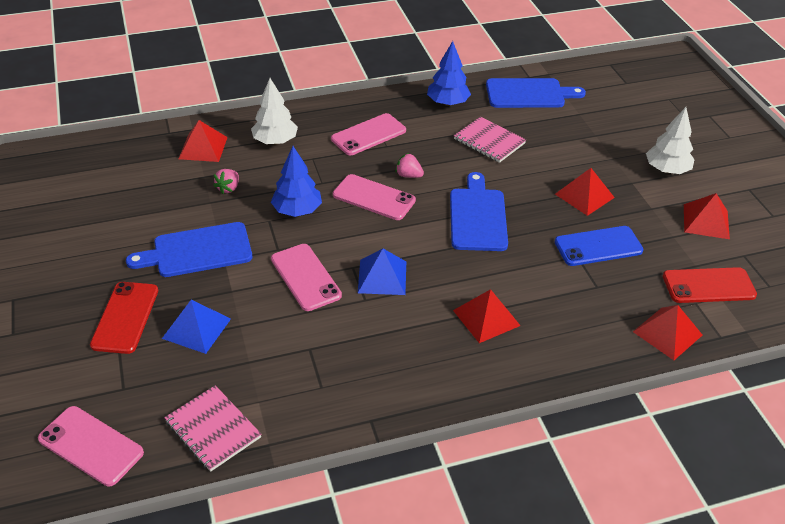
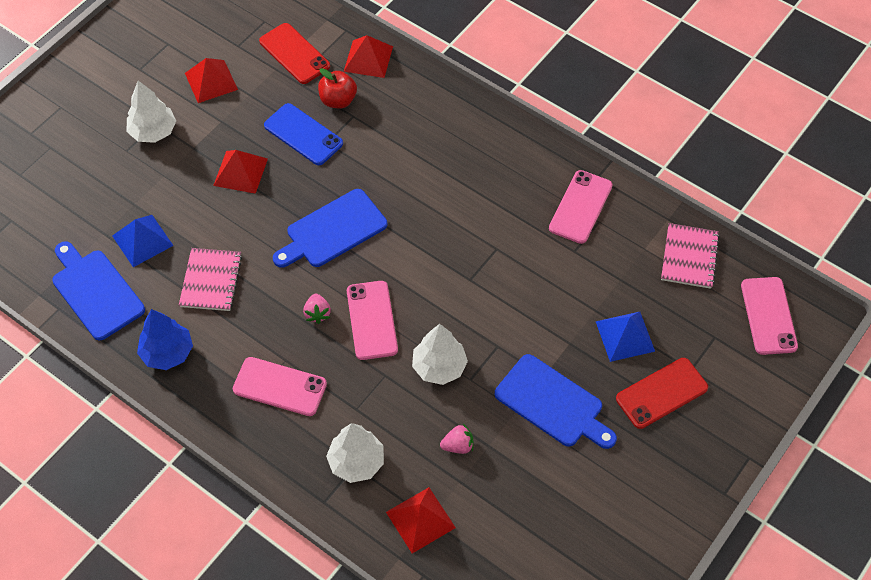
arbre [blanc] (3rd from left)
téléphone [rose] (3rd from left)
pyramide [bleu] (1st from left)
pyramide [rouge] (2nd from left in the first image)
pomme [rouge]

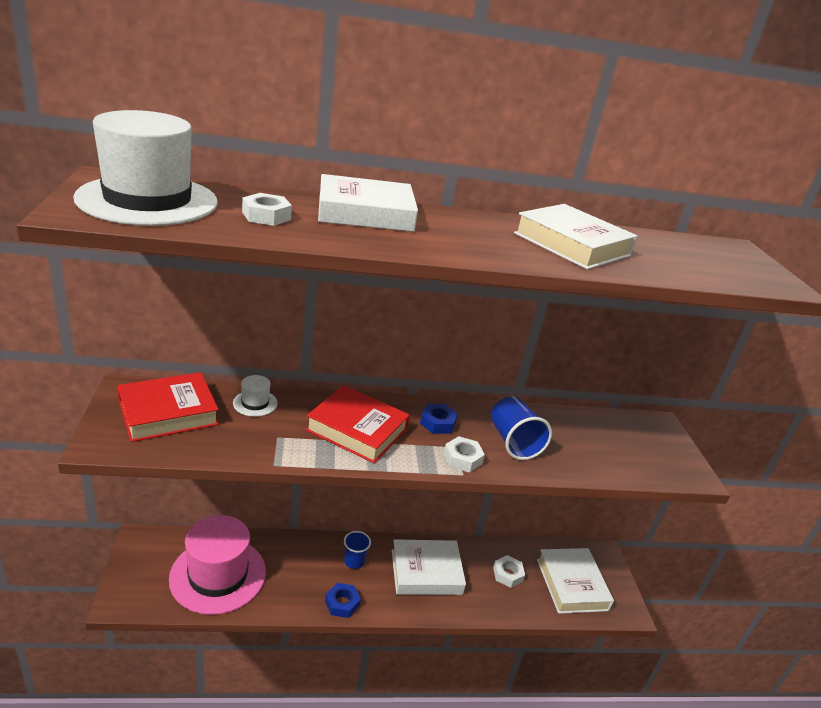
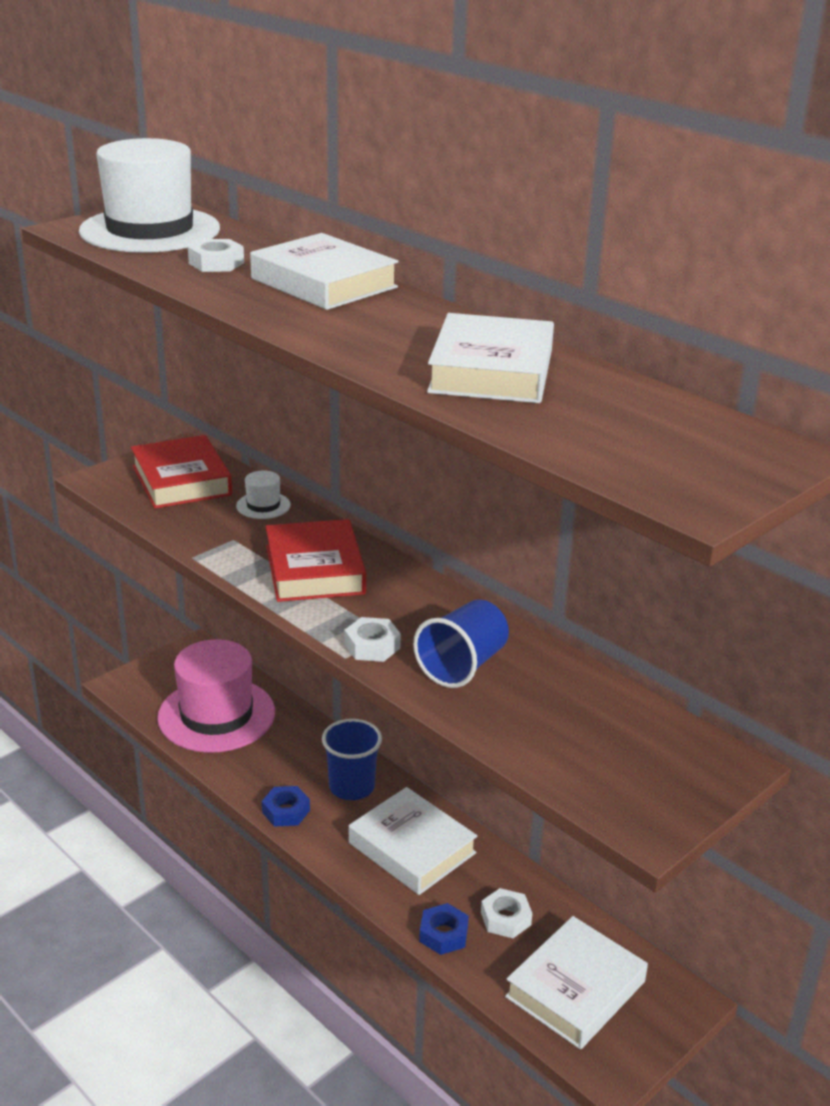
livre [rouge] (1st from left)
écrou [bleu] (2nd from left)
gobelet [bleu] (1st from left)

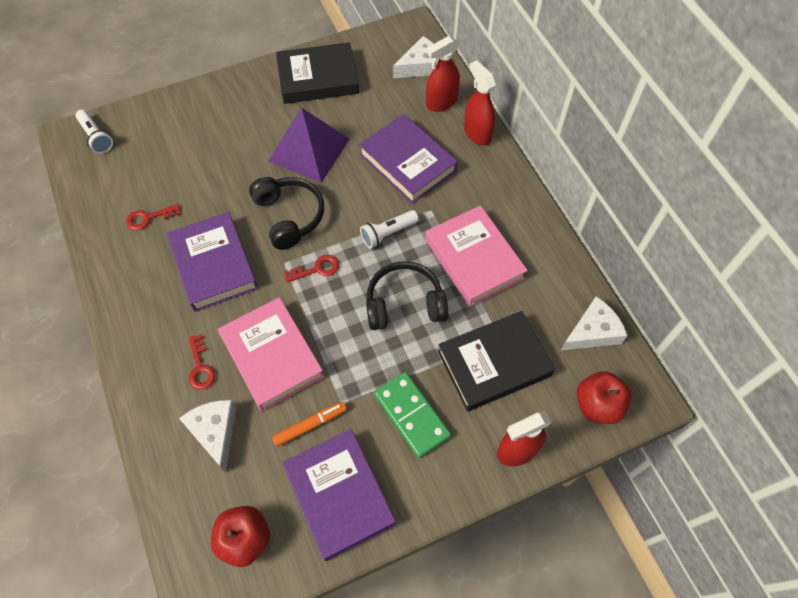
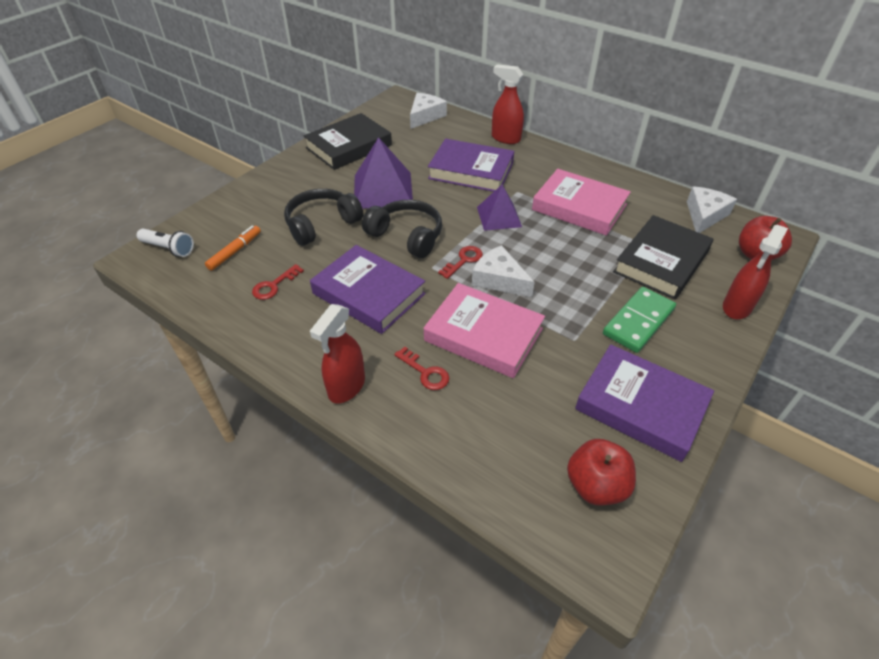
vaporisateur [rouge] (1st from left)
pyramide [violet] (2nd from left)
casque audio [noir] (1st from left)
domino [vert]
fromage [blanc] (2nd from left)
feutre [orange]

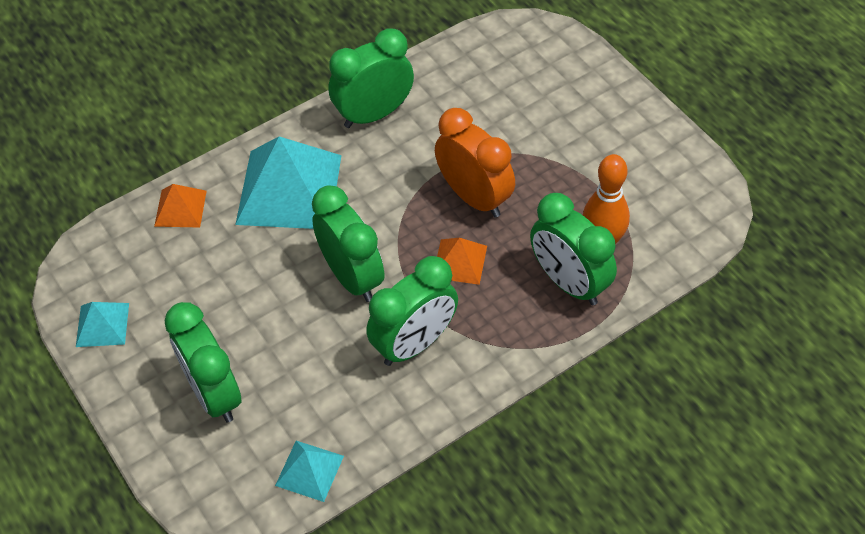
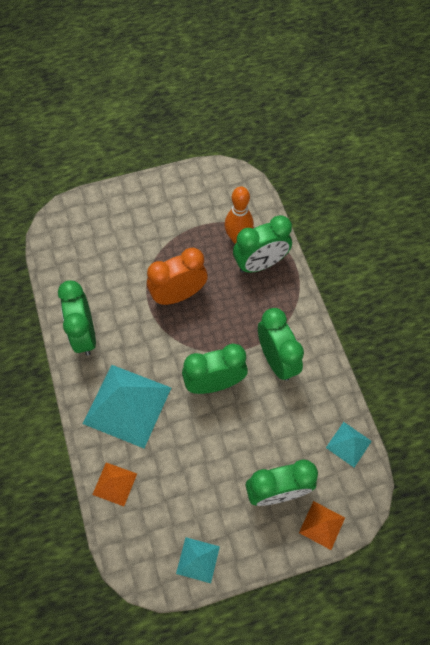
pyramide [orange] (2nd from left)

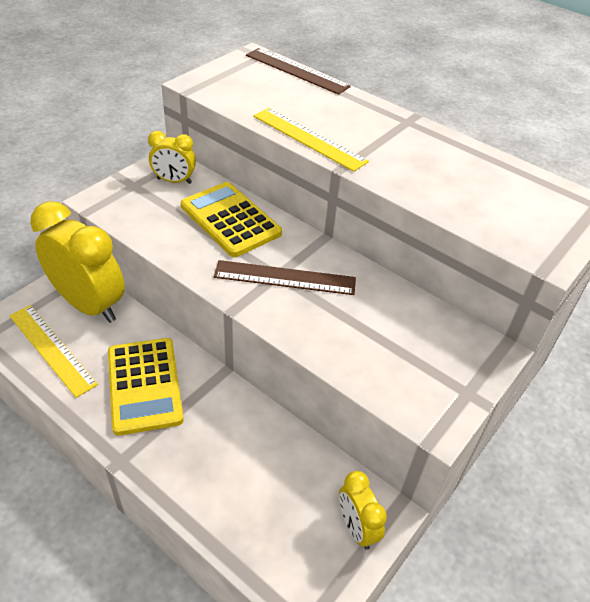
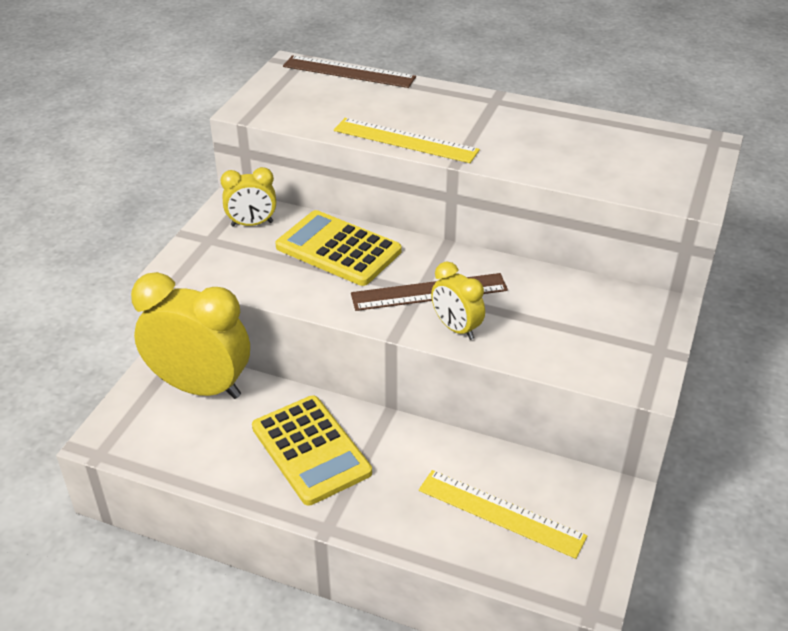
règle [jaune] (2nd from left)
réveil [jaune] (3rd from left)

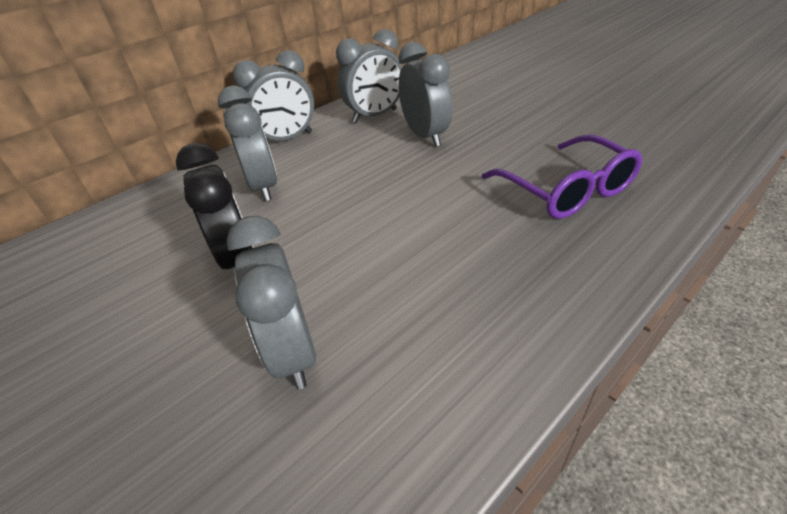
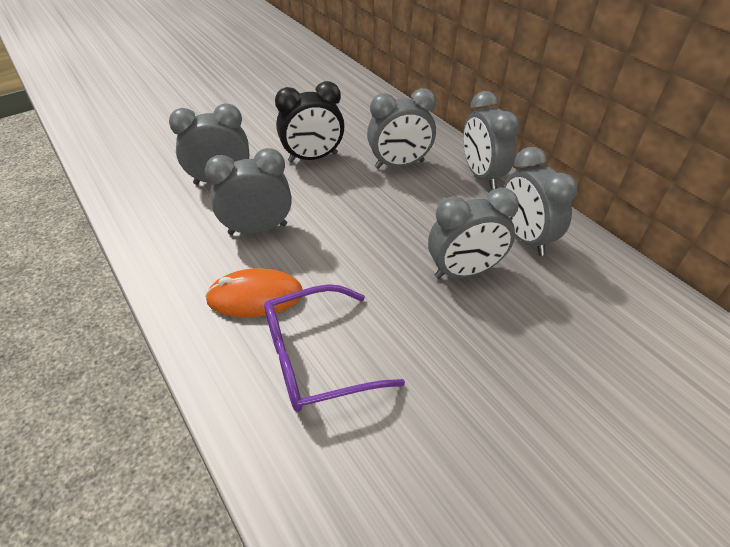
réveil [gris] (2nd from left)
souris [orange]

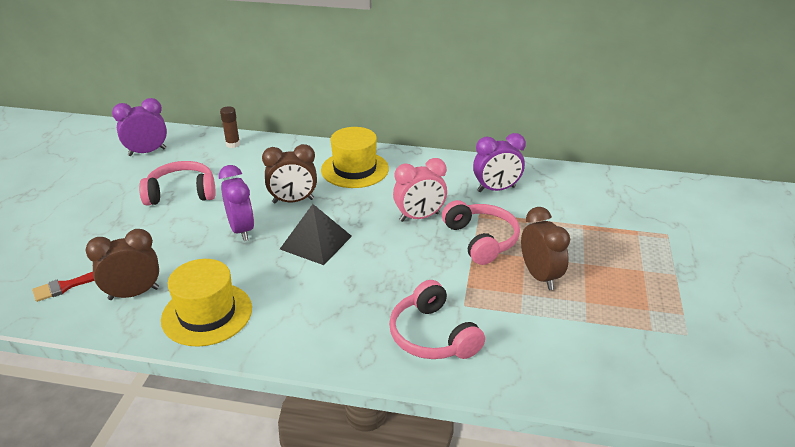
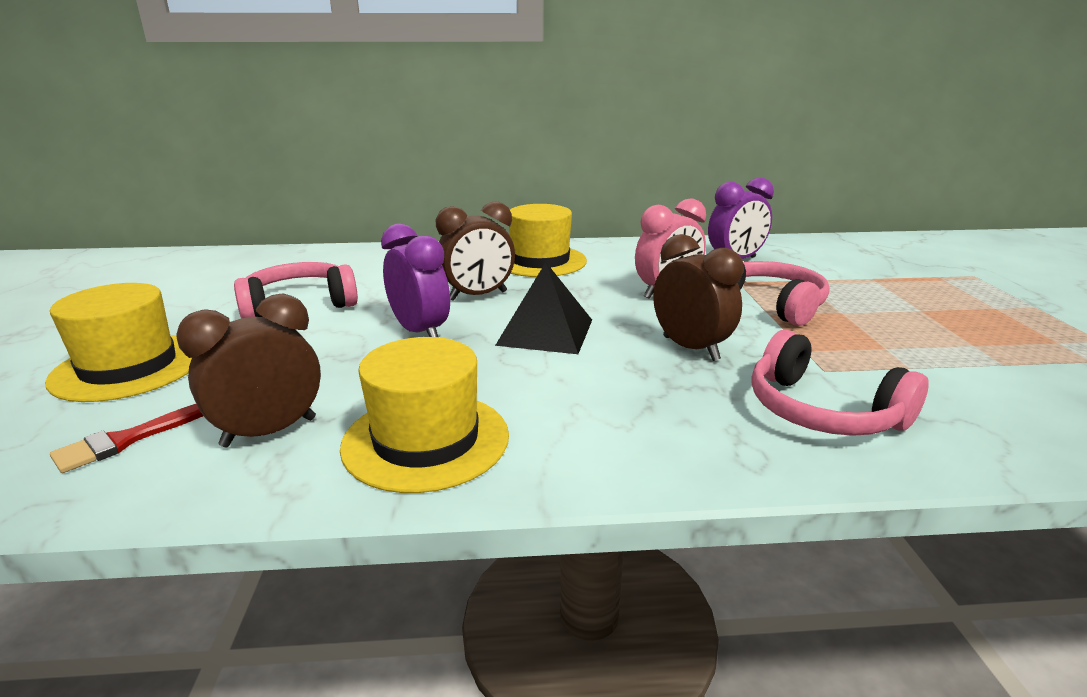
réveil [violet] (1st from left in the first image)
bâton de colle [marron]
réveil [marron] (3rd from left)
chapeau [jaune] (1st from left)

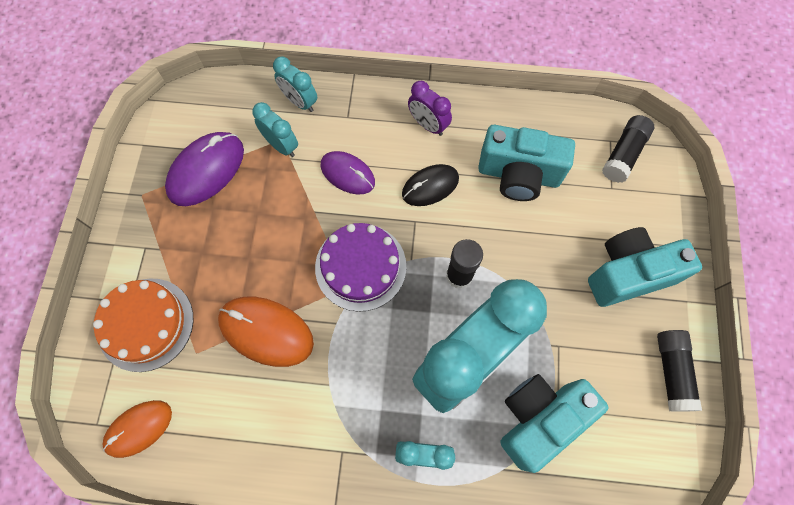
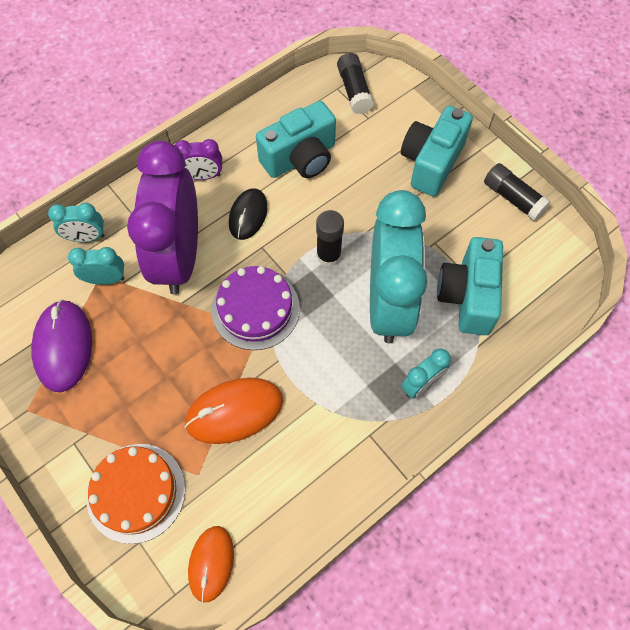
réveil [violet] (1st from left)

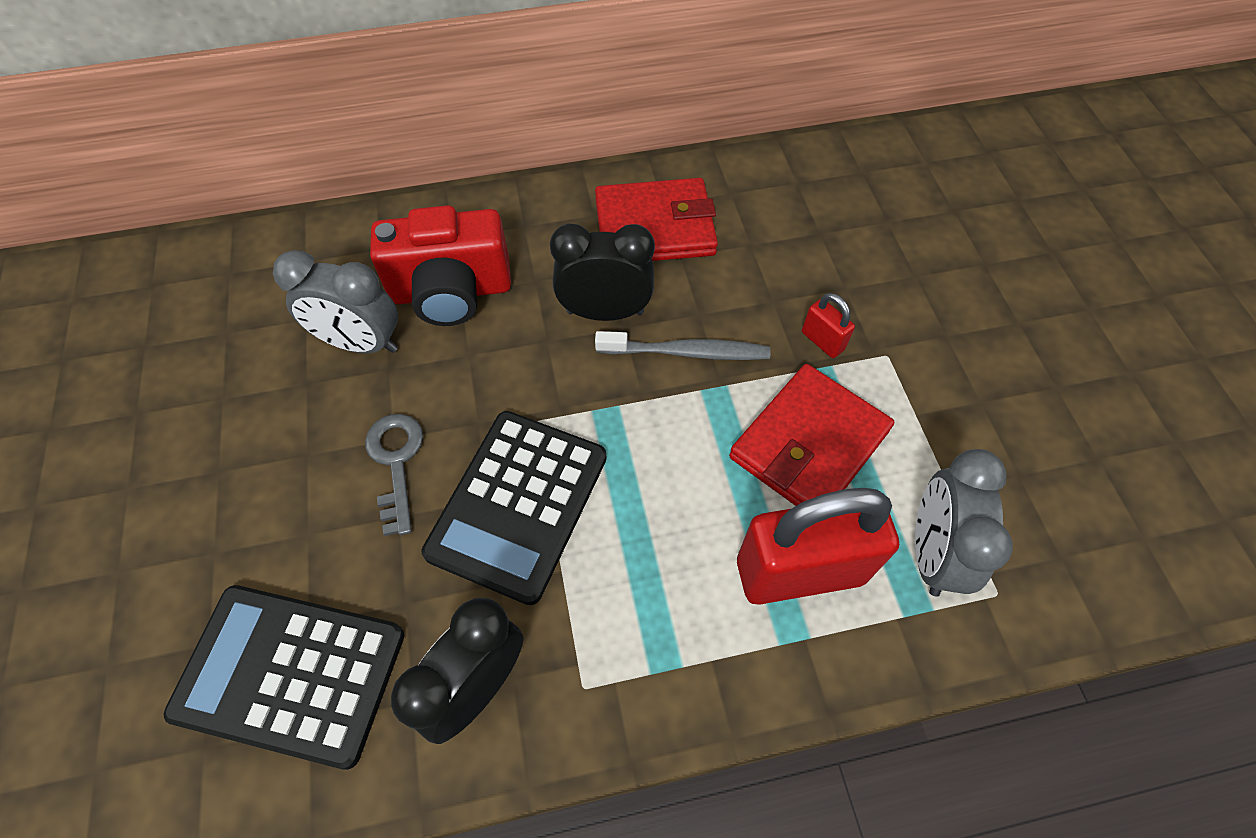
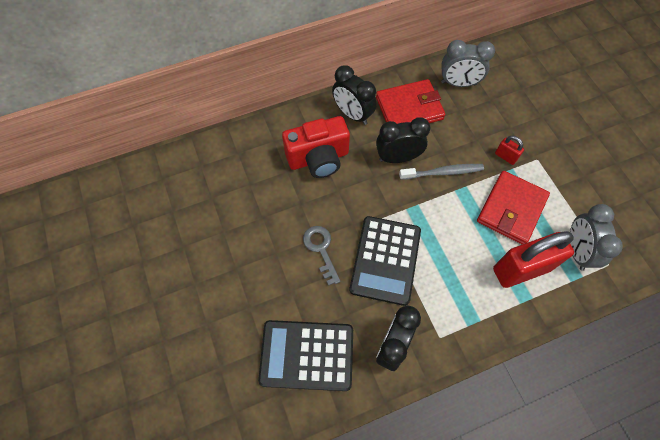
réveil [gris] (1st from left)
réveil [noir] (1st from left)

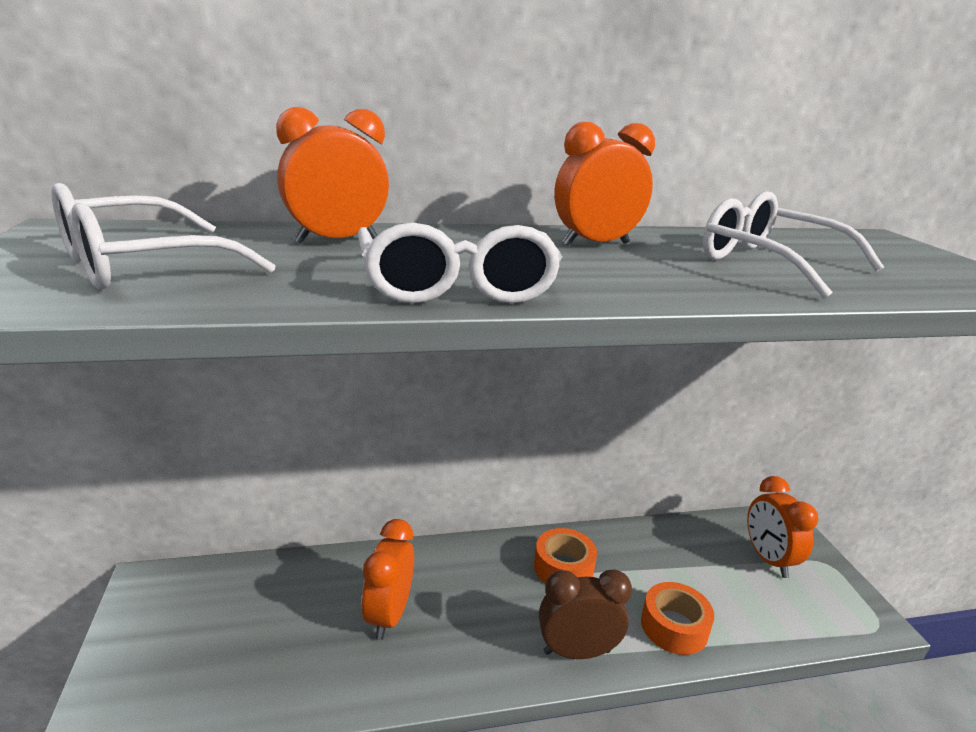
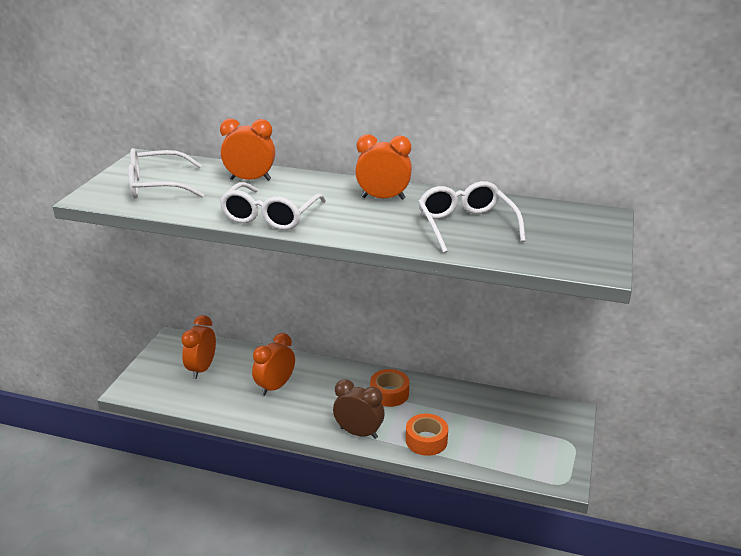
réveil [orange] (1st from left)

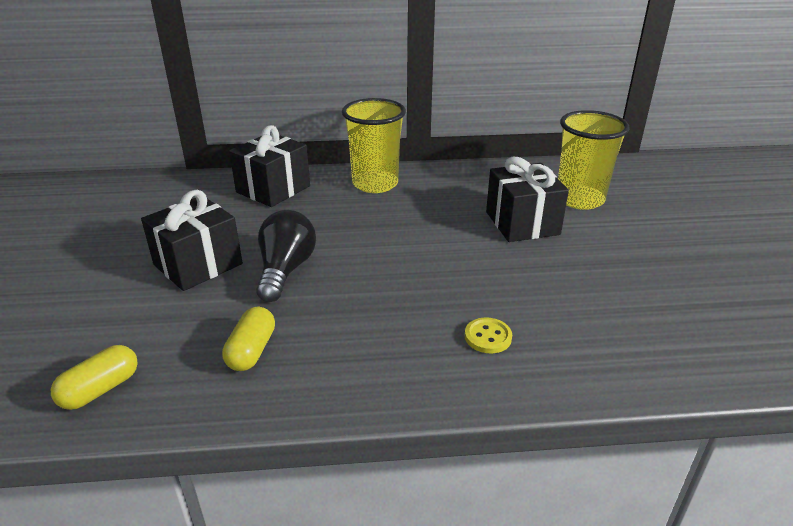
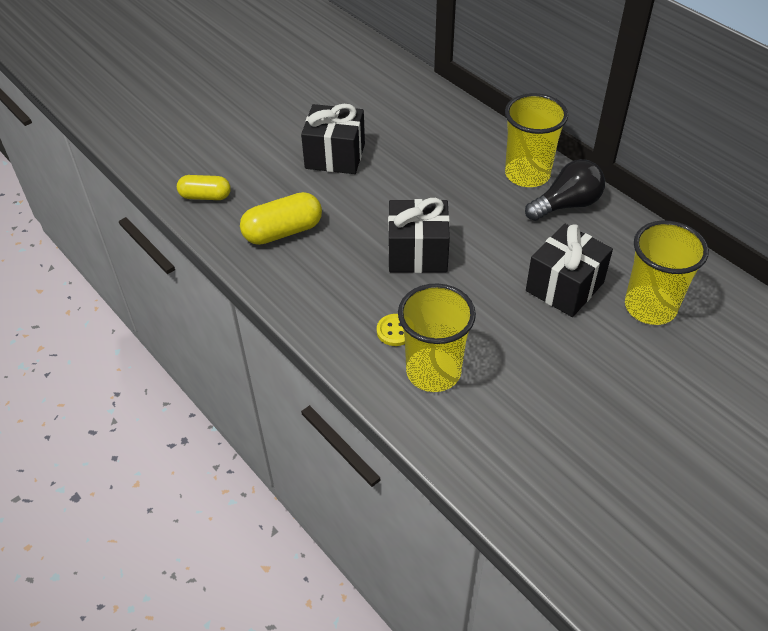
cadeau [noir] (2nd from left)
ampoule [noir]
gélule [jaune] (2nd from left)
gobelet [jaune] (1st from left)

